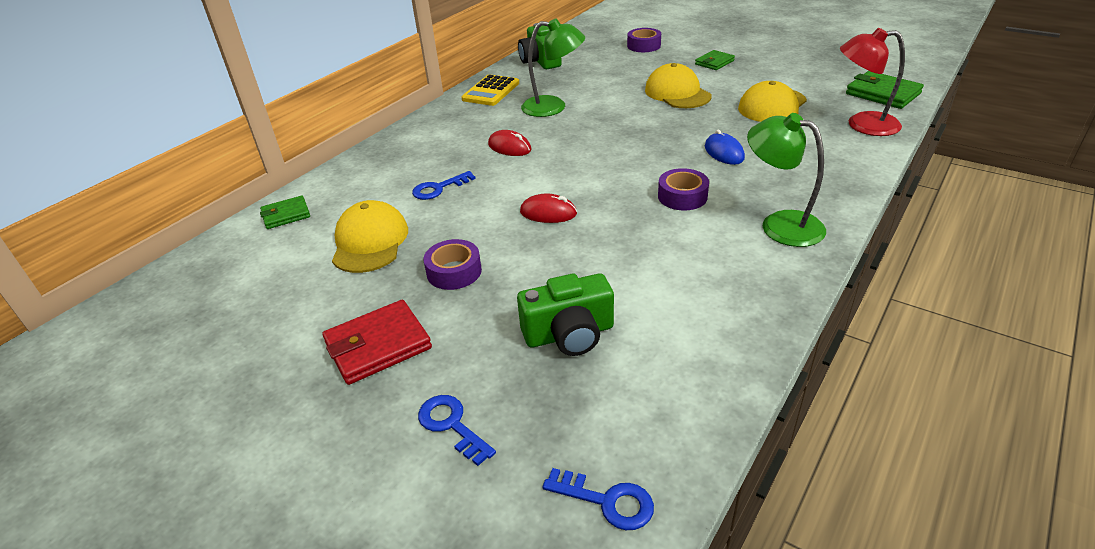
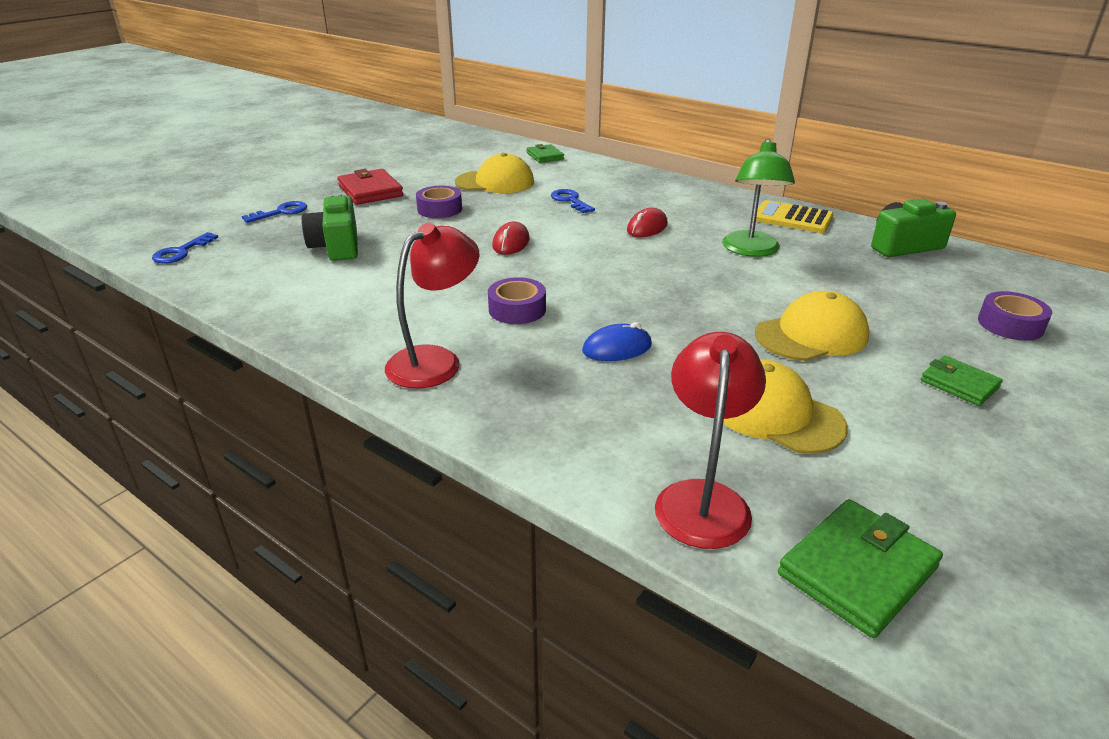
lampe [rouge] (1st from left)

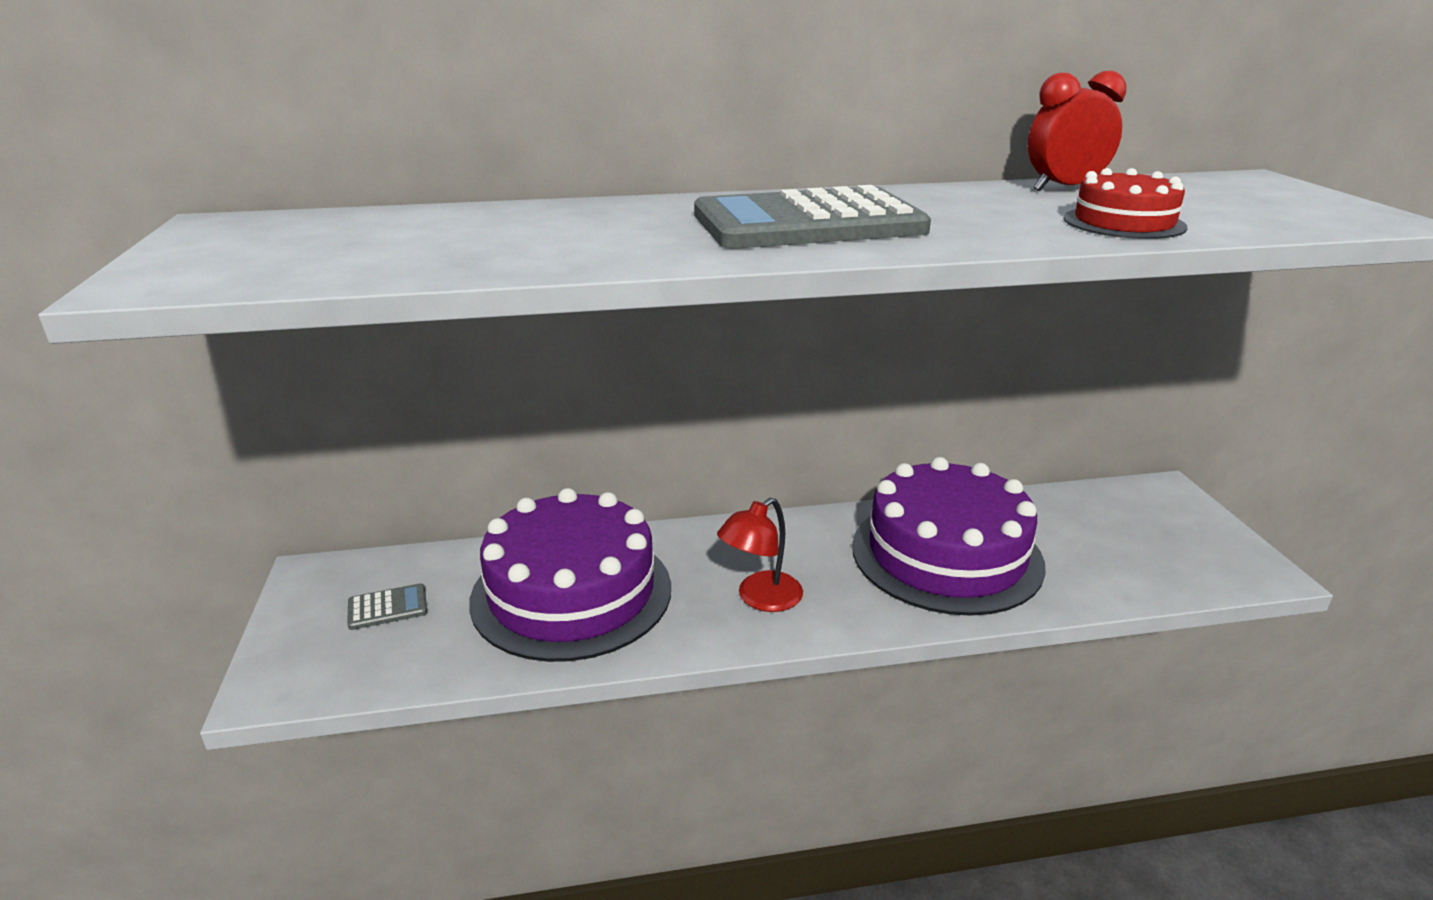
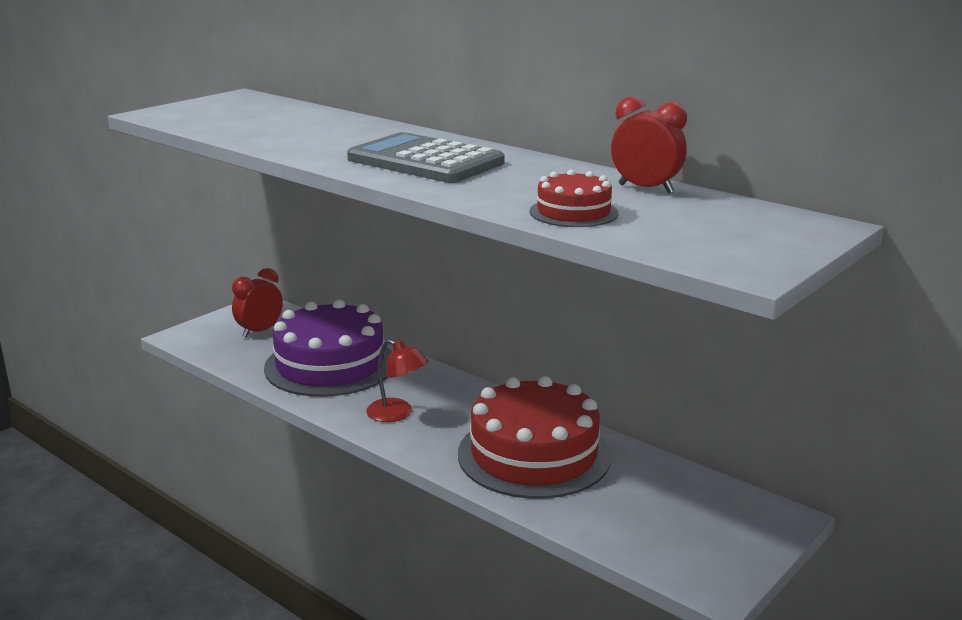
gâteau [rouge] (1st from left)
lampe [rouge]
réveil [rouge] (1st from left)

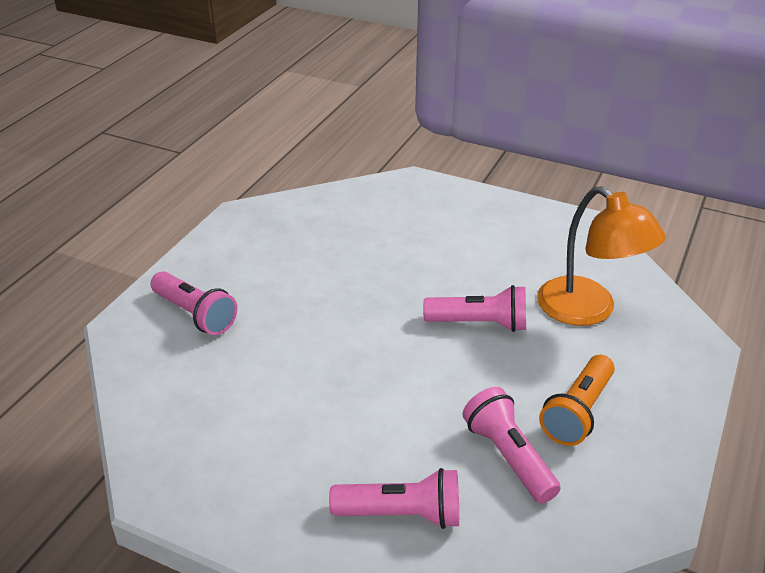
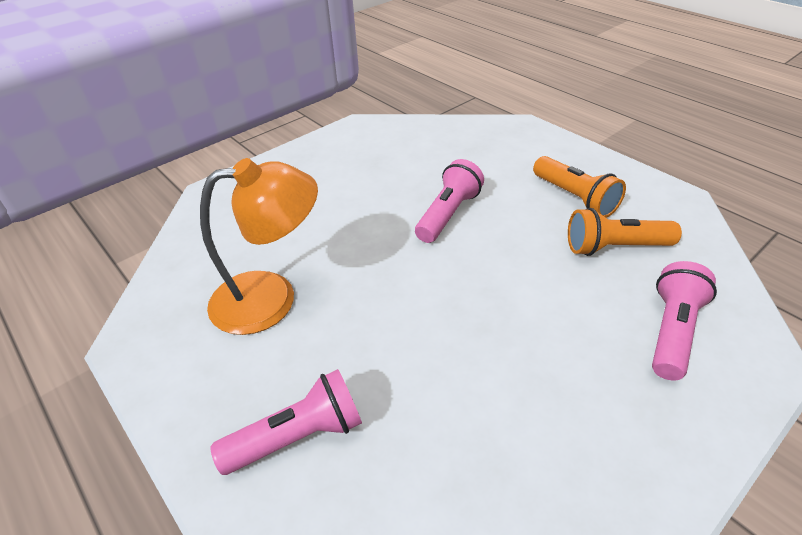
lampe [orange]
lampe de poche [orange] (2nd from left)

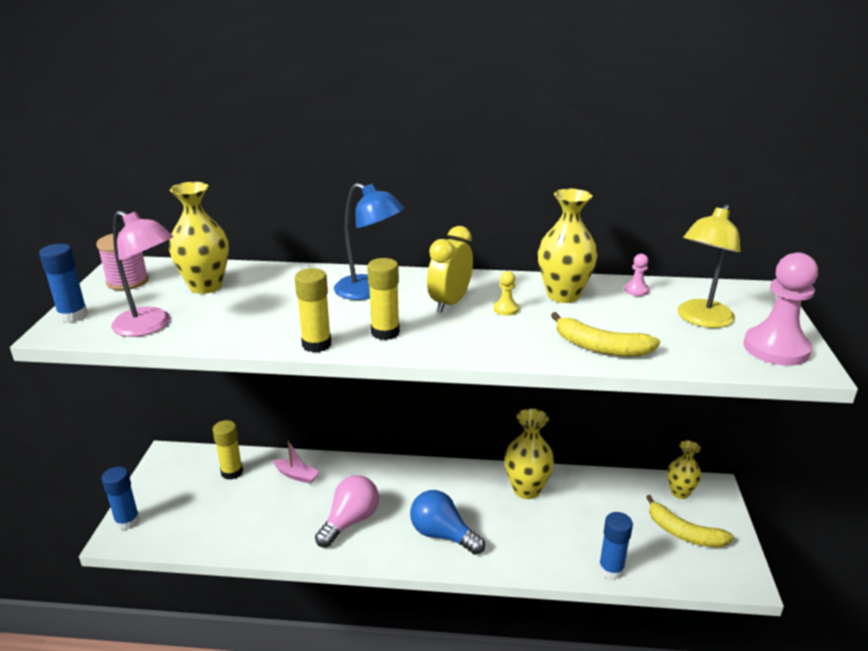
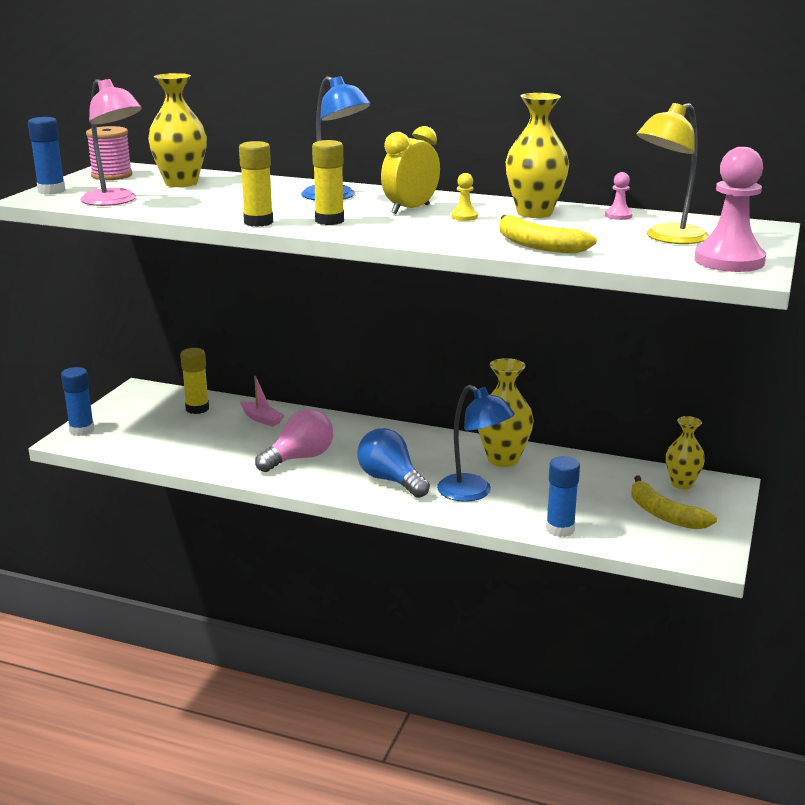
lampe [bleu] (2nd from left)

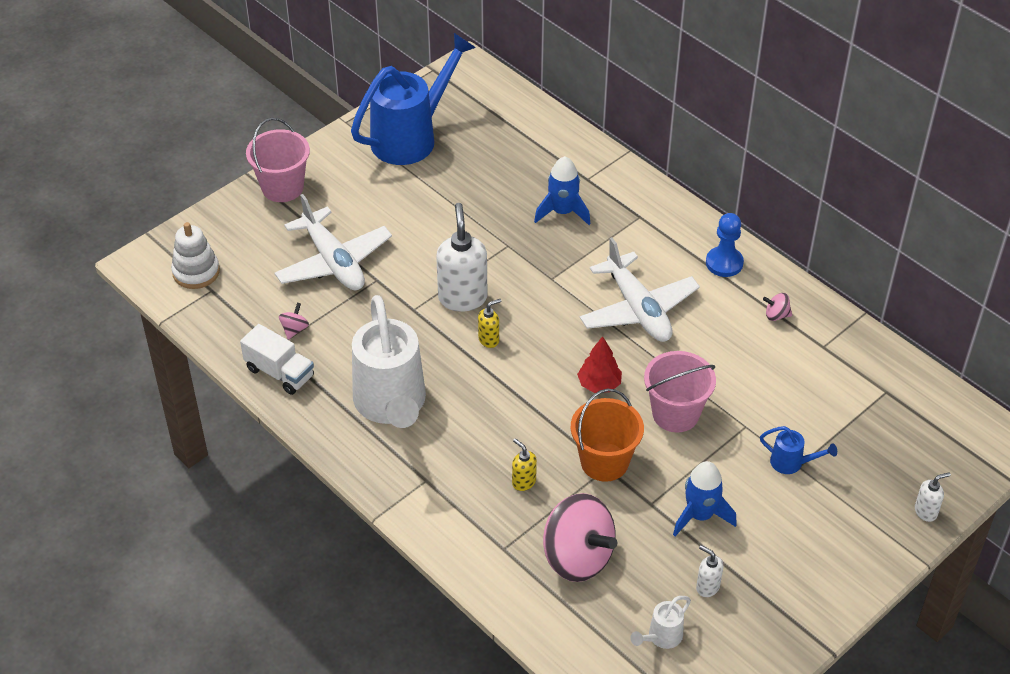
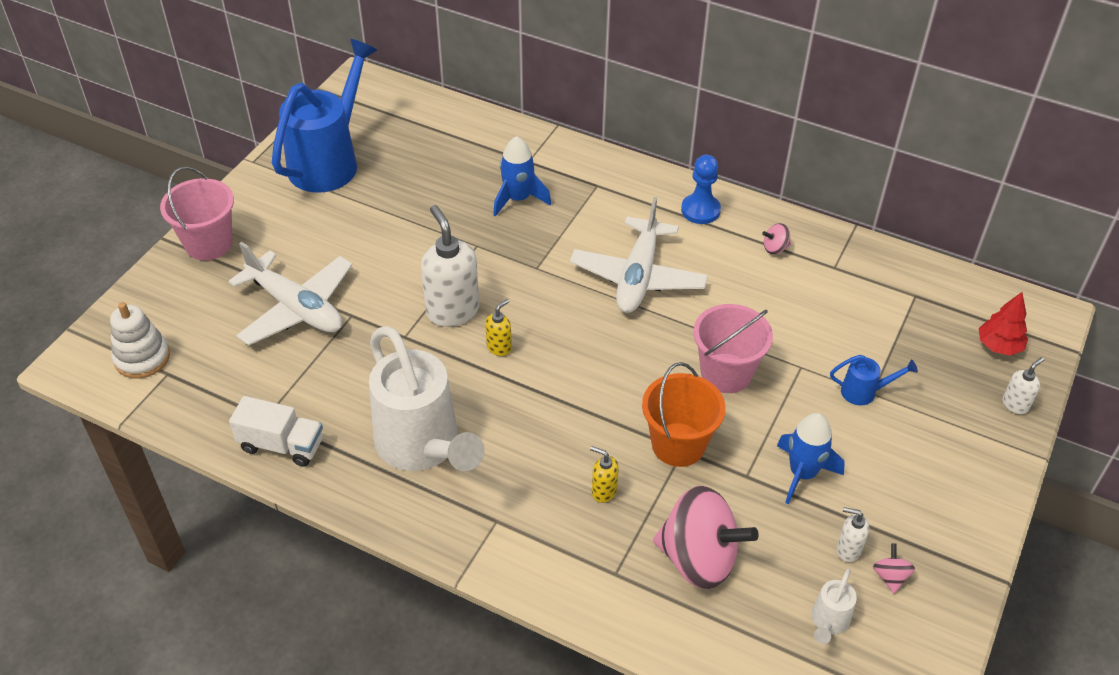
avion [blanc] (2nd from left)
toupie [rose] (3rd from left)
arbre [rouge]

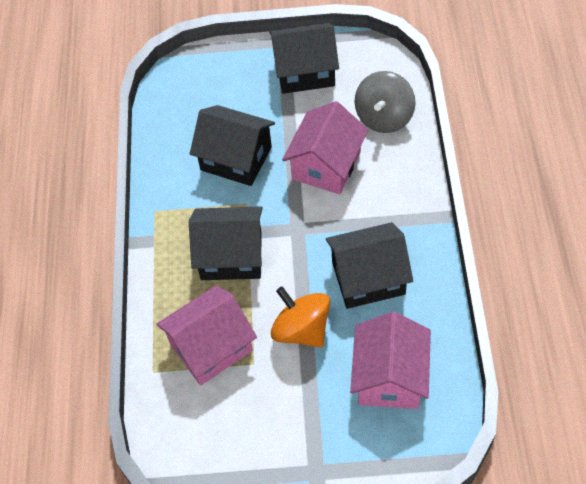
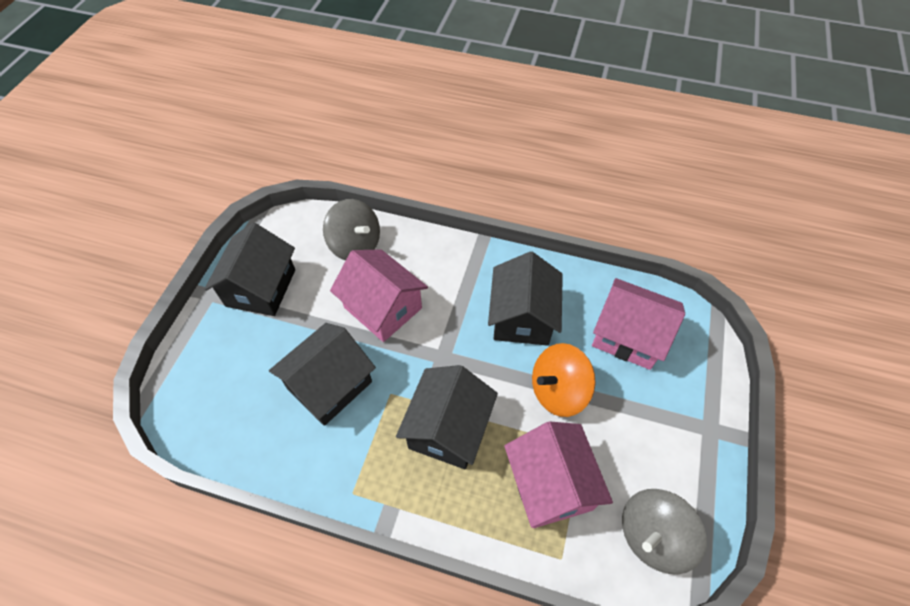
toupie [gris] (2nd from left)

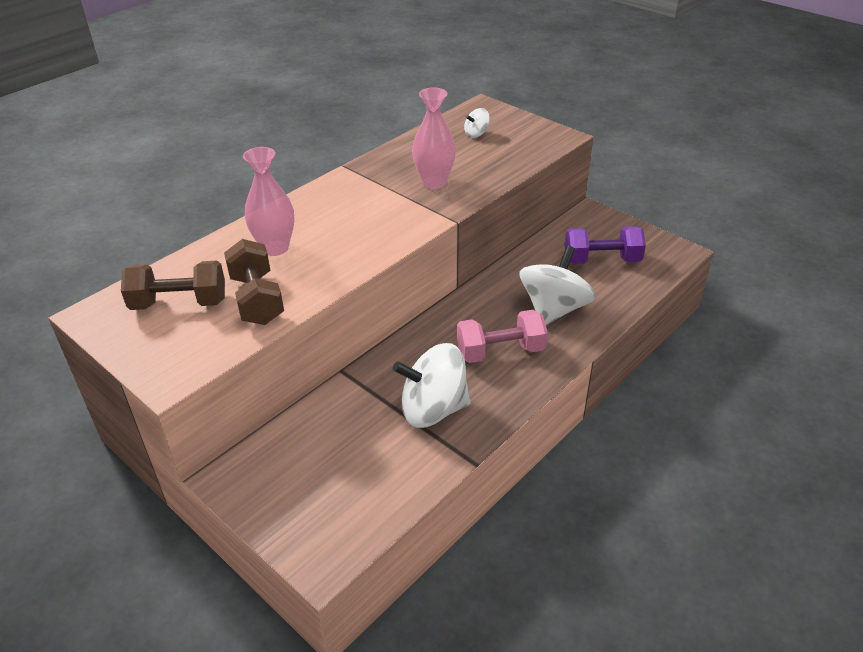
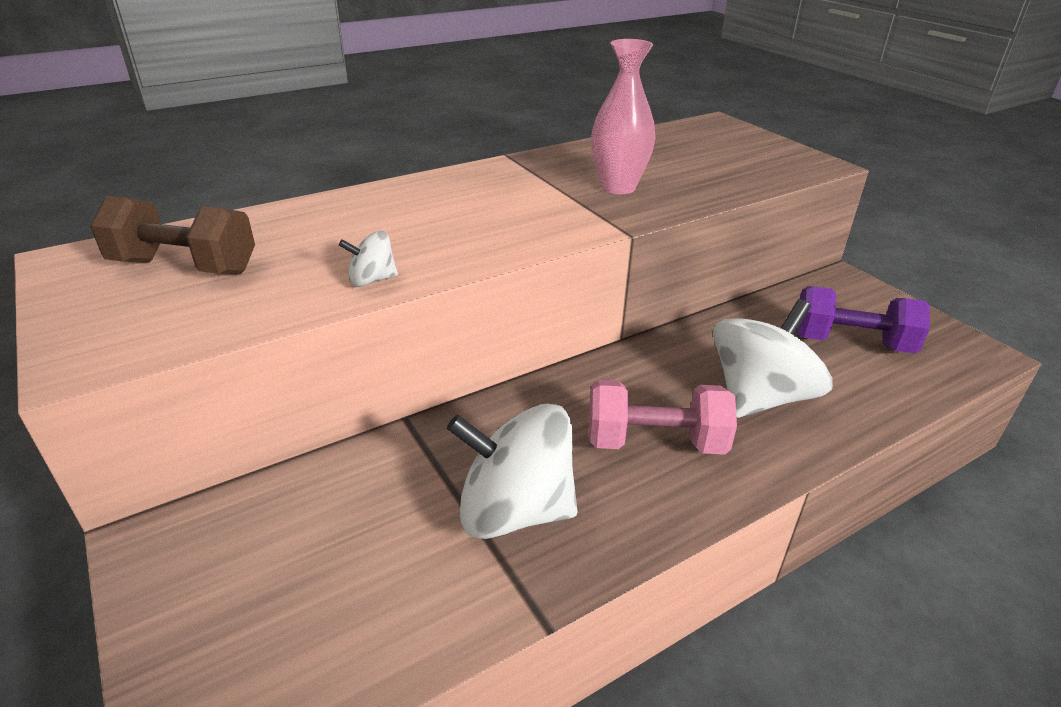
toupie [blanc] (1st from left)
vase [rose] (1st from left in the first image)
haltère [marron] (2nd from left in the first image)

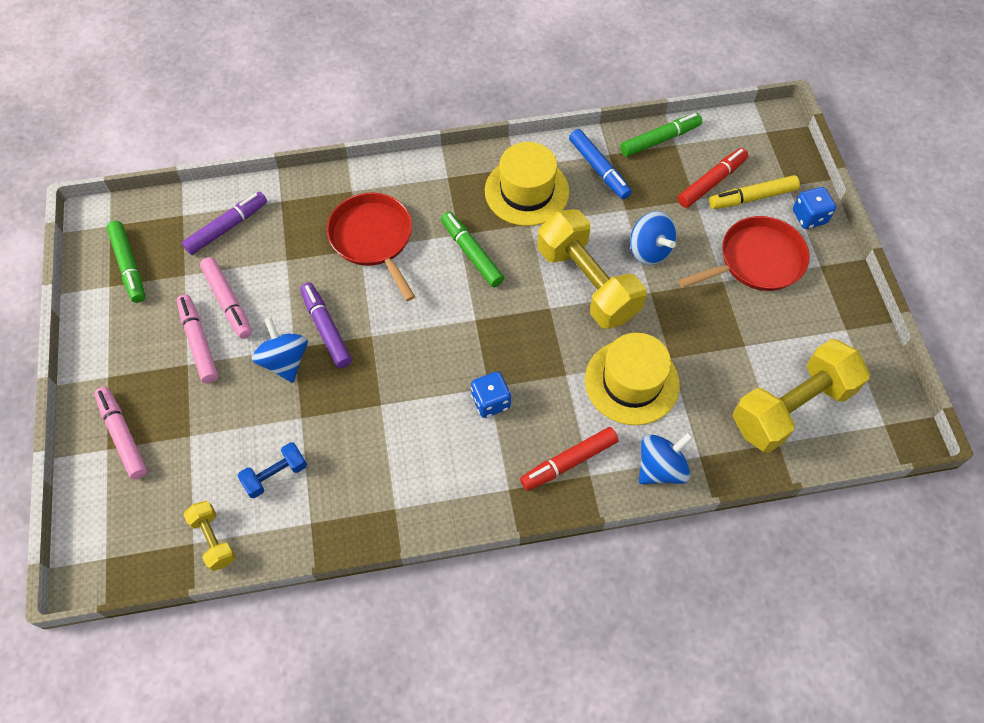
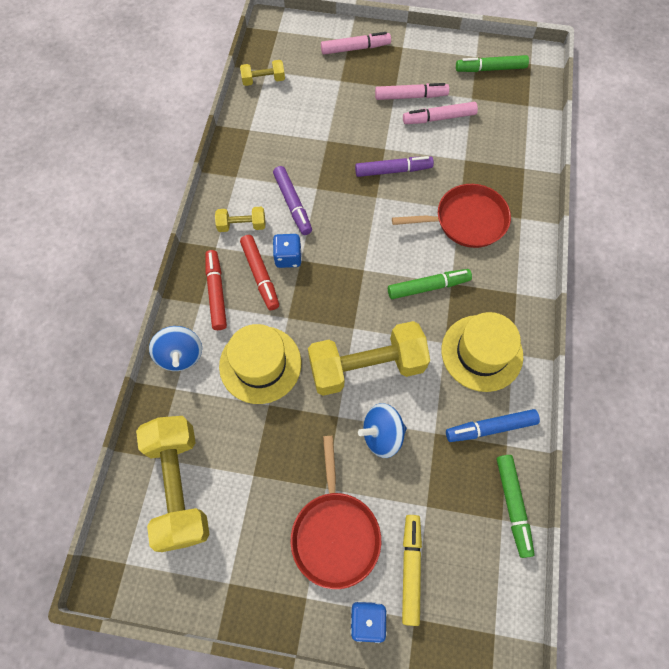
feutre [rouge] (2nd from left)
feutre [violet] (1st from left)
toupie [bleu] (1st from left in the first image)
haltère [bleu]
haltère [jaune] (2nd from left)

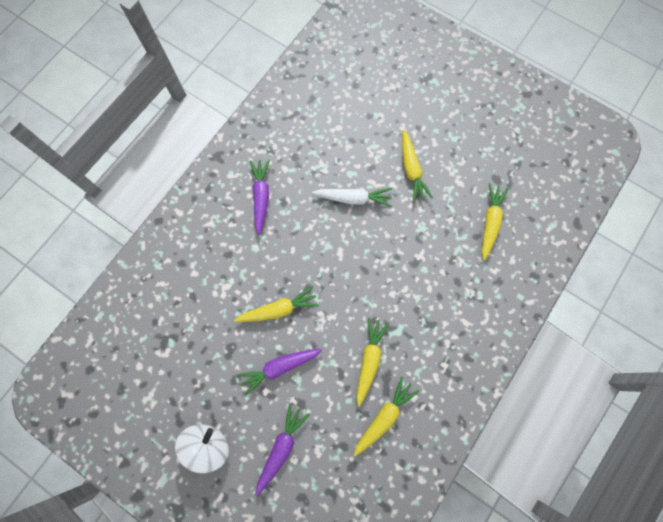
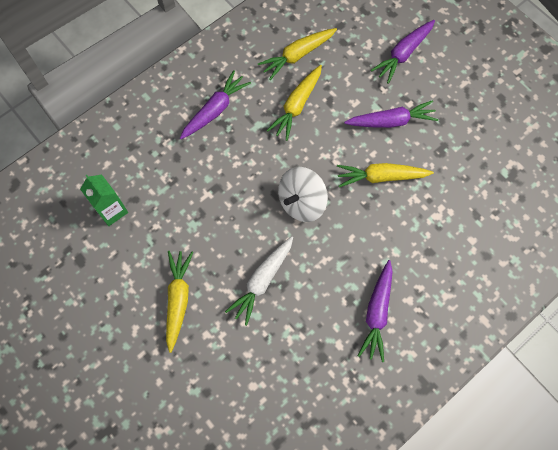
brique de lait [vert]
carotte [blanc]
toupie [blanc]
carotte [violet] (1st from left)

